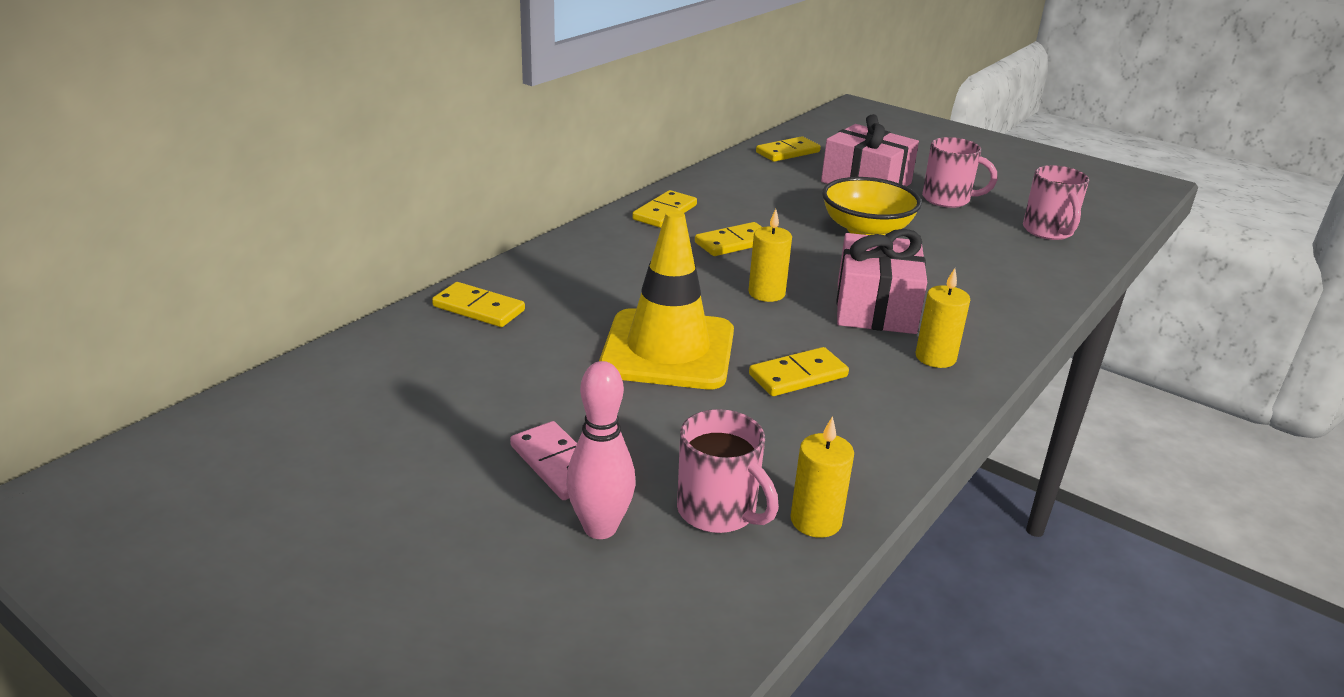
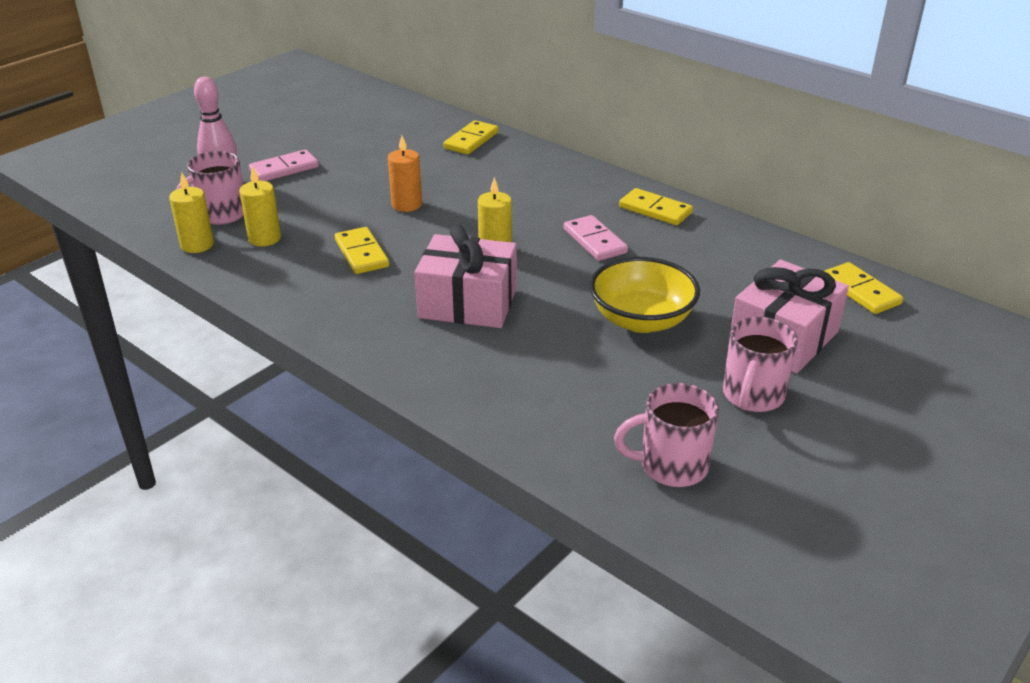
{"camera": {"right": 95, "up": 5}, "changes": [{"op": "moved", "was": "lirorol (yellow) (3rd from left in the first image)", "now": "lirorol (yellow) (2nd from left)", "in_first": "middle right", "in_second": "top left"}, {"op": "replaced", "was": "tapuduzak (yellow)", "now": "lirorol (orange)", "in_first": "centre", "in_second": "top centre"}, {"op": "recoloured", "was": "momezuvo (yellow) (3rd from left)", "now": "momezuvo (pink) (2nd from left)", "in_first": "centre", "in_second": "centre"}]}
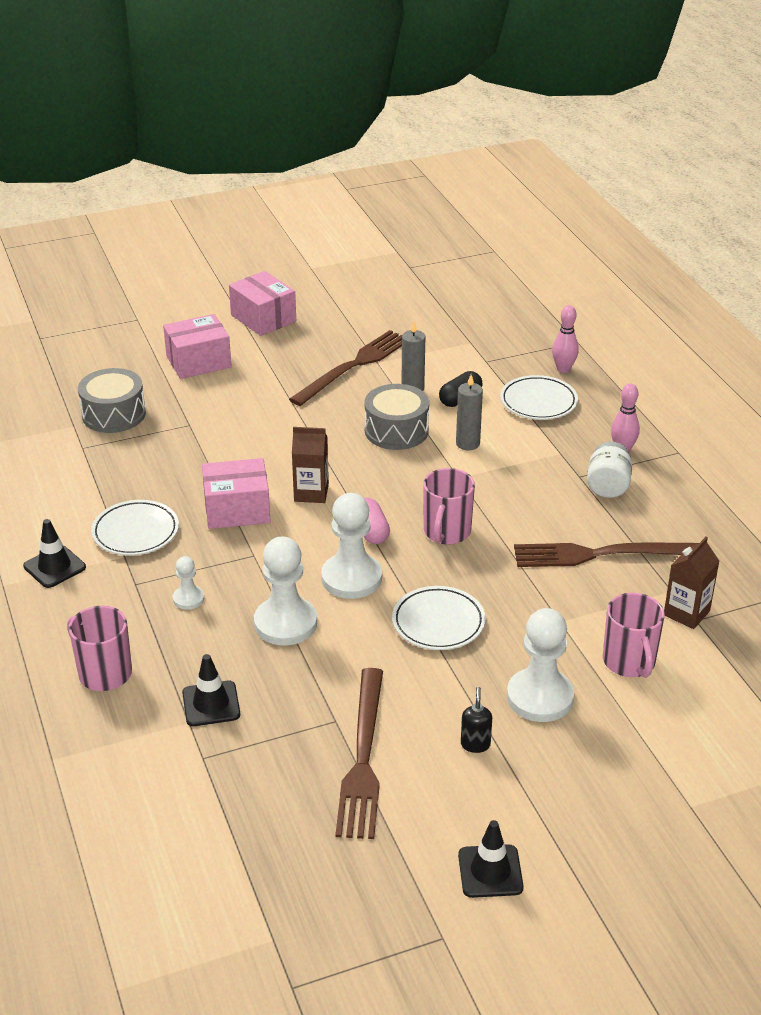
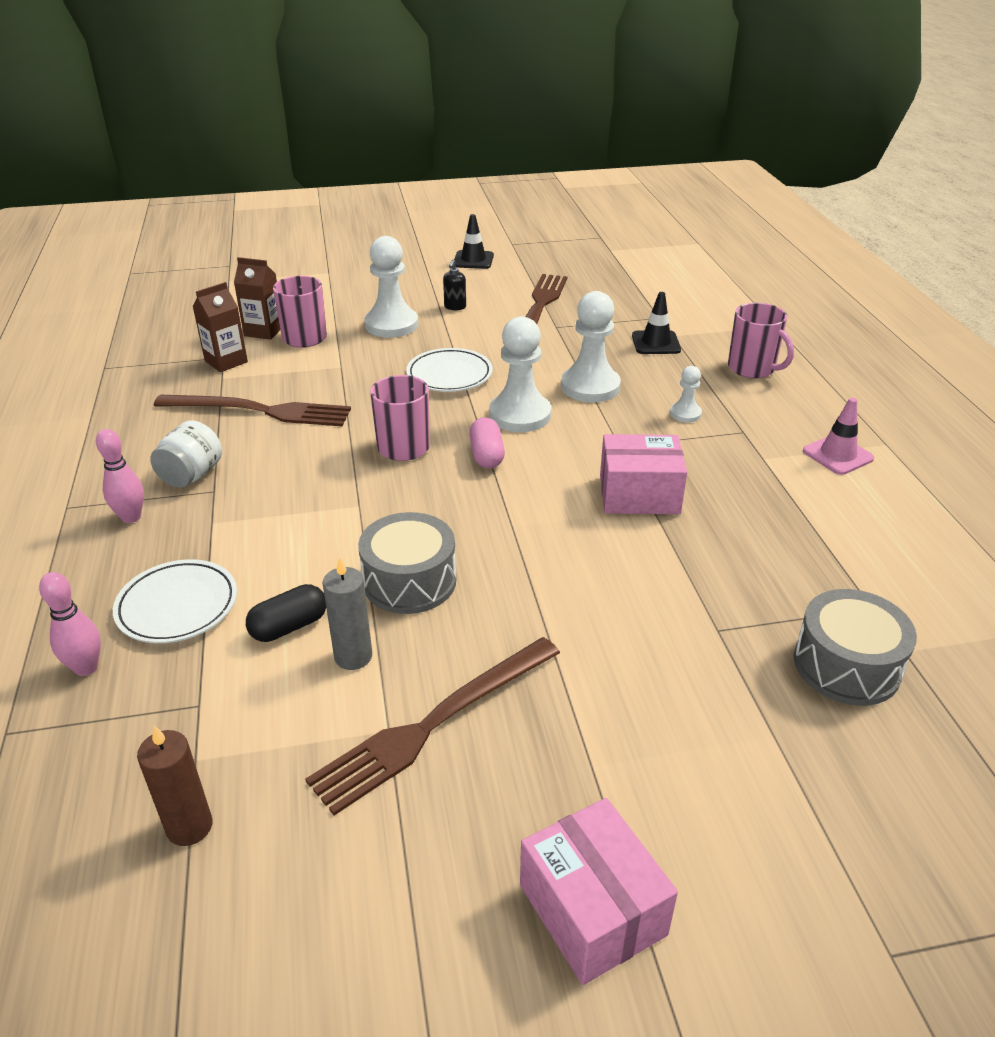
{"camera": {"right": -170, "up": 0}, "changes": [{"op": "removed", "was": "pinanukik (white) (1st from left)", "in_first": "middle left"}, {"op": "removed", "was": "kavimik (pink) (1st from left)", "in_first": "middle left"}, {"op": "removed", "was": "lirorol (grey) (2nd from left)", "in_first": "centre"}, {"op": "added", "now": "lirorol (brown)", "in_second": "bottom left"}, {"op": "moved", "was": "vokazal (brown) (1st from left in the first image)", "now": "vokazal (brown) (2nd from left)", "in_first": "centre", "in_second": "top left"}, {"op": "recoloured", "was": "tapuduzak (black) (1st from left)", "now": "tapuduzak (pink)", "in_first": "middle left", "in_second": "middle right"}]}
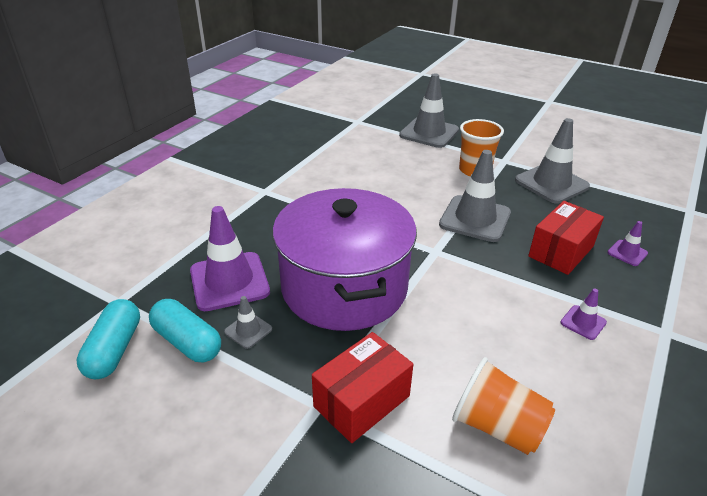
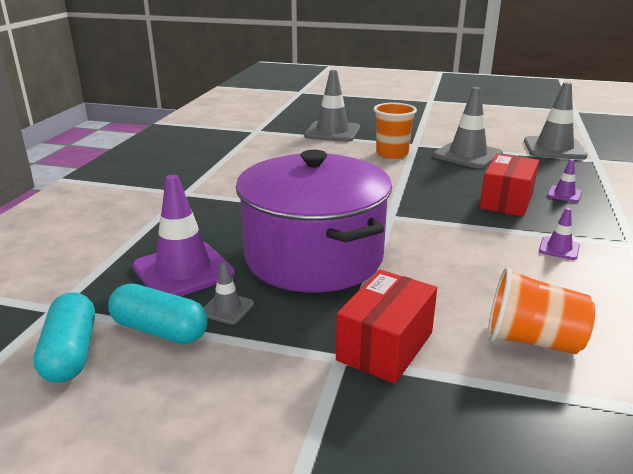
{"camera": {"right": -15, "up": -10}, "changes": [{"op": "moved", "was": "tapuduzak (grey) (3rd from left in the first image)", "now": "tapuduzak (grey) (4th from left)", "in_first": "middle right", "in_second": "top right"}]}
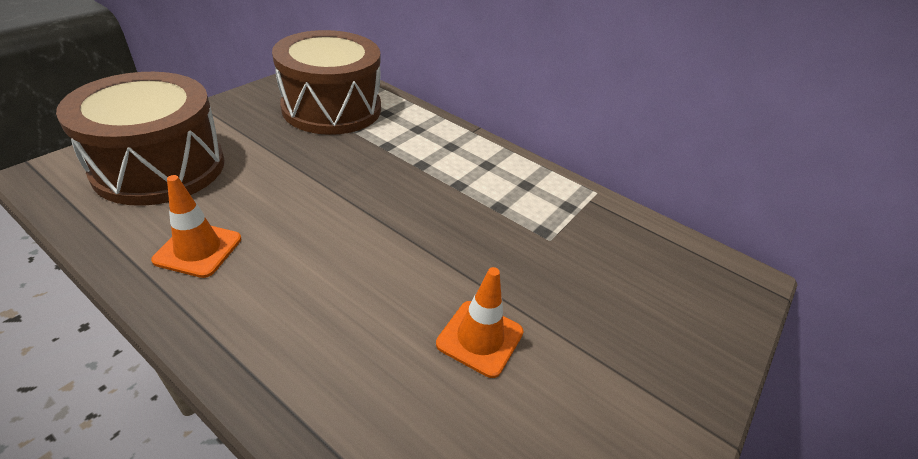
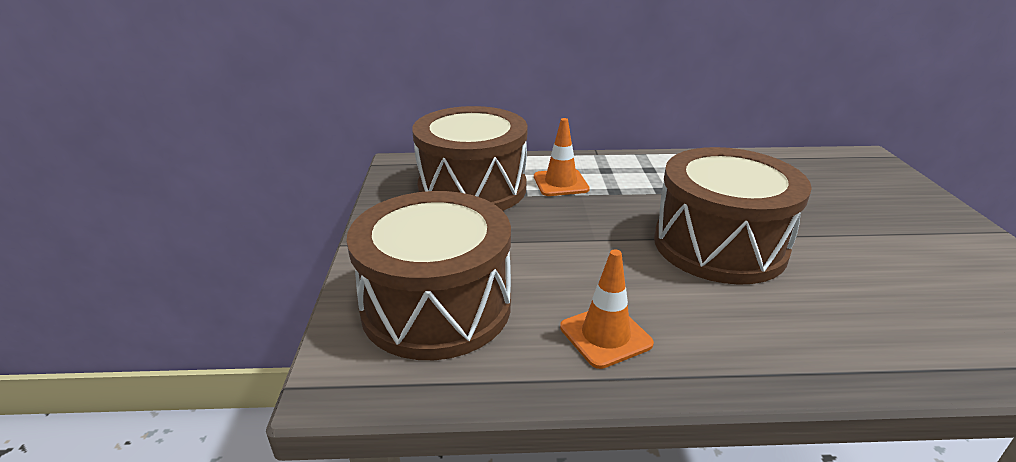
{"camera": {"right": -35, "up": -10}, "changes": [{"op": "added", "now": "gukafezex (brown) (3rd from left)", "in_second": "middle right"}, {"op": "moved", "was": "tapuduzak (orange) (2nd from left in the first image)", "now": "tapuduzak (orange) (1st from left)", "in_first": "bottom centre", "in_second": "centre"}]}
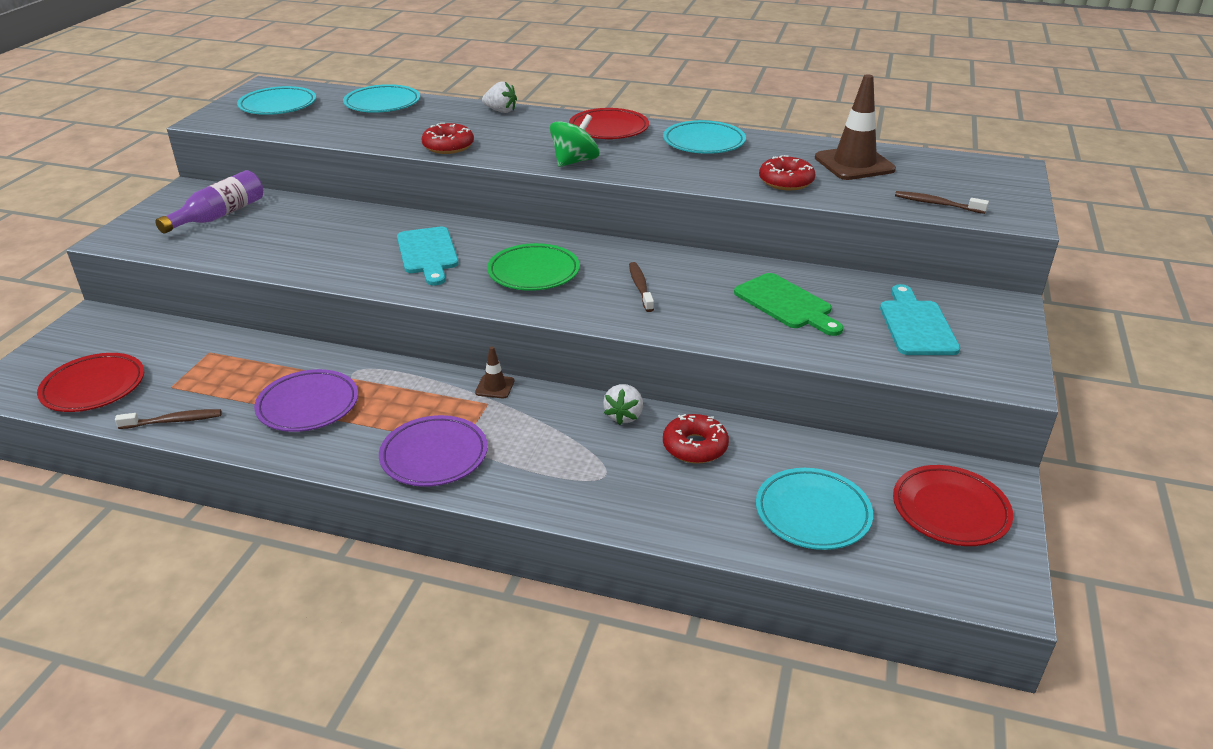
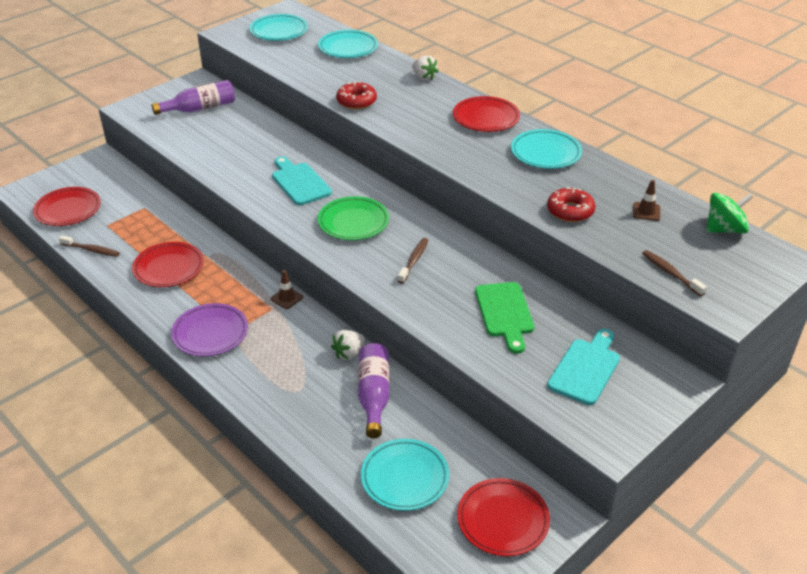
{"camera": {"right": 30, "up": 5}, "changes": [{"op": "moved", "was": "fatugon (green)", "in_first": "top centre", "in_second": "middle right"}, {"op": "replaced", "was": "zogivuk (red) (2nd from left)", "now": "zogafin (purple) (2nd from left)", "in_first": "centre", "in_second": "bottom centre"}, {"op": "recoloured", "was": "pinanukik (purple) (1st from left)", "now": "pinanukik (red) (2nd from left)", "in_first": "middle left", "in_second": "middle left"}, {"op": "turned", "was": "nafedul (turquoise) (1st from left)", "in_first": "centre", "in_second": "top centre", "clockwise": 135}, {"op": "resized", "was": "tapuduzak (brown) (2nd from left)", "in_first": "top right", "in_second": "middle right", "ratio": 0.47}]}
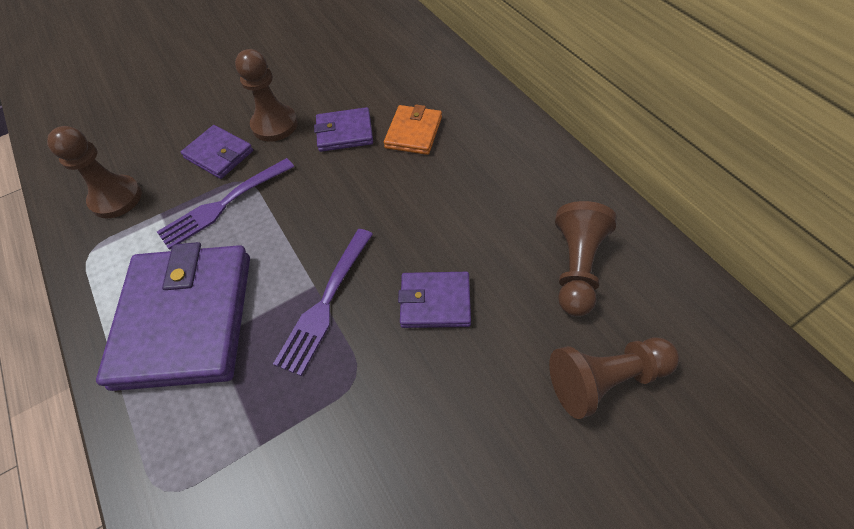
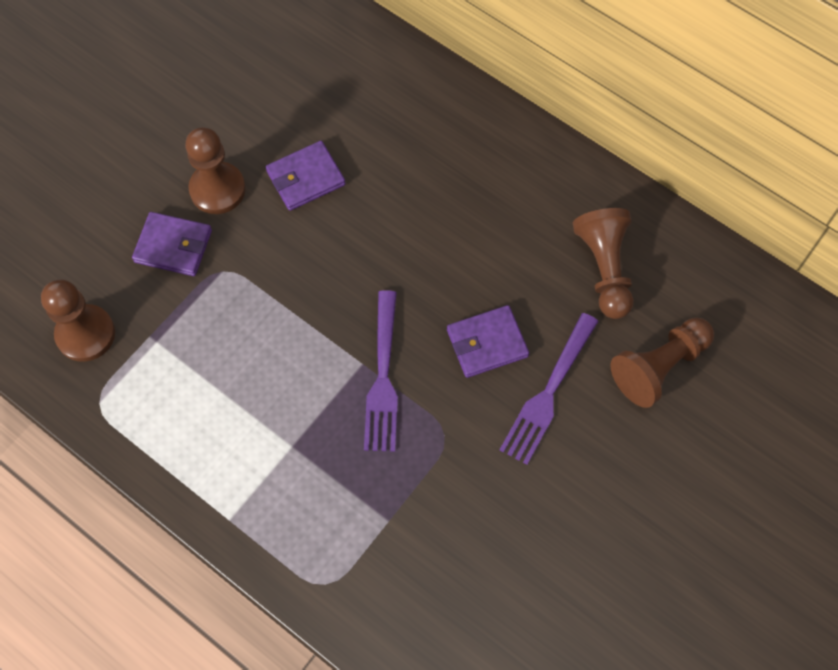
{"camera": {"right": -25, "up": 10}, "changes": [{"op": "removed", "was": "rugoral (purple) (1st from left)", "in_first": "middle left"}, {"op": "removed", "was": "rugoral (orange)", "in_first": "top centre"}, {"op": "moved", "was": "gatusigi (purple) (1st from left in the first image)", "now": "gatusigi (purple) (2nd from left)", "in_first": "middle left", "in_second": "centre"}]}
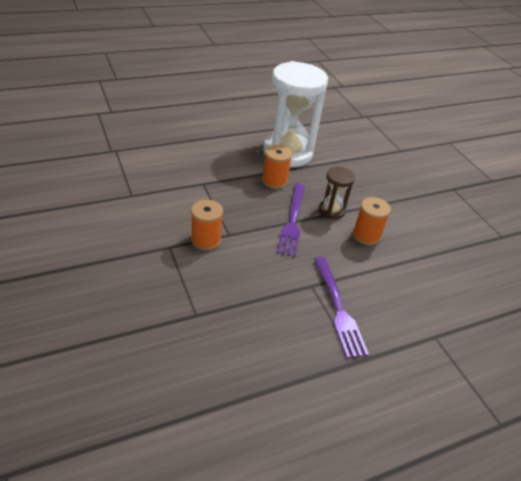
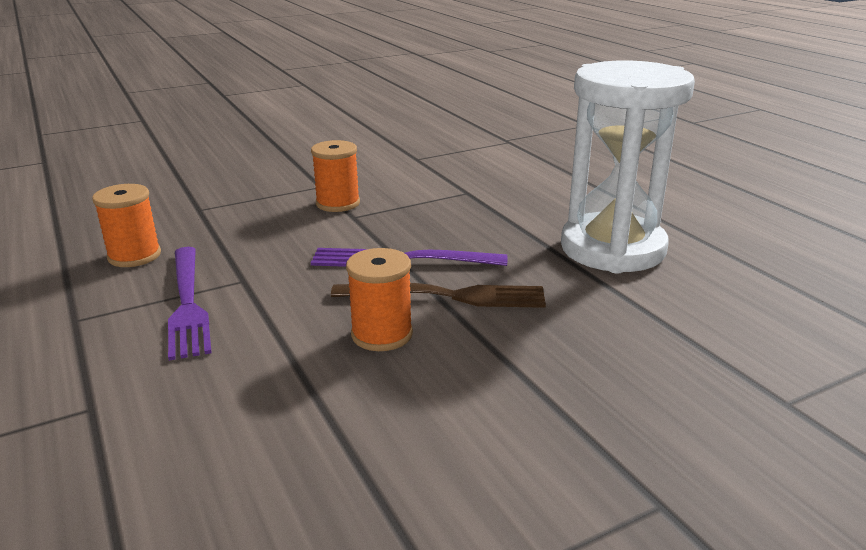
{"camera": {"right": 90, "up": -15}, "changes": [{"op": "moved", "was": "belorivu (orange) (2nd from left in the first image)", "now": "belorivu (orange) (1st from left)", "in_first": "centre", "in_second": "middle left"}, {"op": "replaced", "was": "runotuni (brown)", "now": "gatusigi (brown)", "in_first": "centre", "in_second": "centre"}, {"op": "turned", "was": "gatusigi (purple) (2nd from left in the first image)", "in_first": "centre", "in_second": "middle left", "clockwise": -90}]}
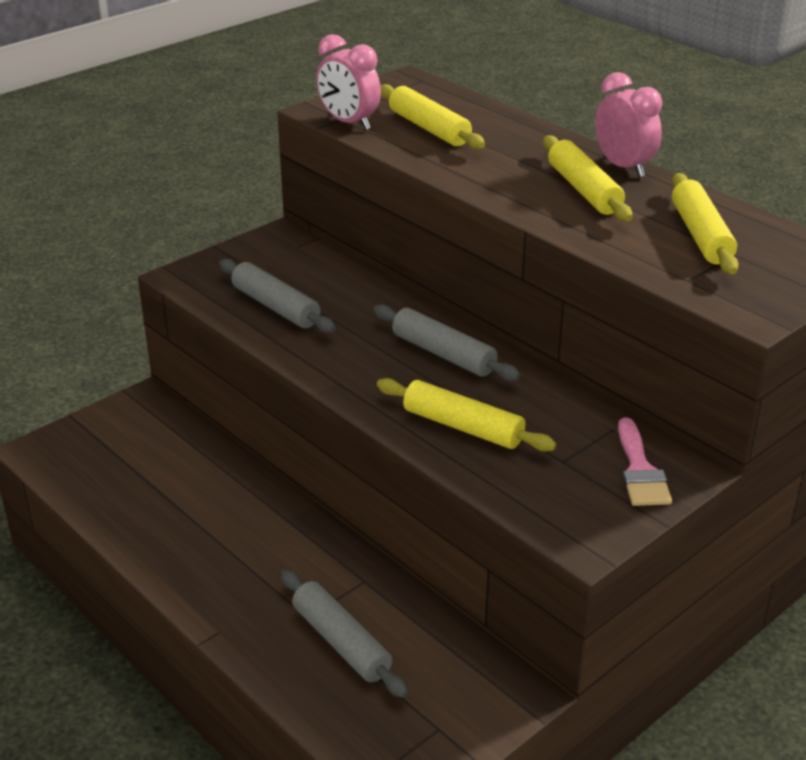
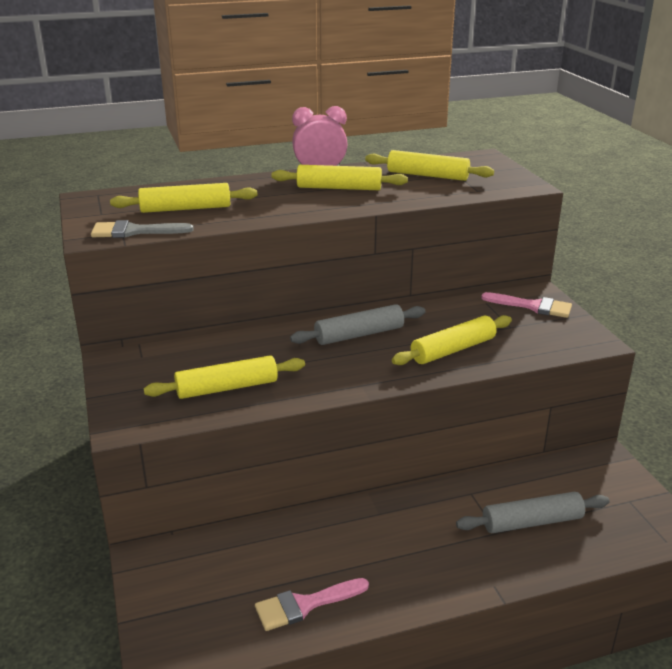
{"camera": {"right": -65, "up": -5}, "changes": [{"op": "added", "now": "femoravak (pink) (1st from left)", "in_second": "bottom centre"}, {"op": "replaced", "was": "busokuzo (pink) (1st from left)", "now": "femoravak (grey)", "in_first": "top centre", "in_second": "middle left"}, {"op": "recoloured", "was": "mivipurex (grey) (1st from left)", "now": "mivipurex (yellow) (2nd from left)", "in_first": "centre", "in_second": "centre"}]}
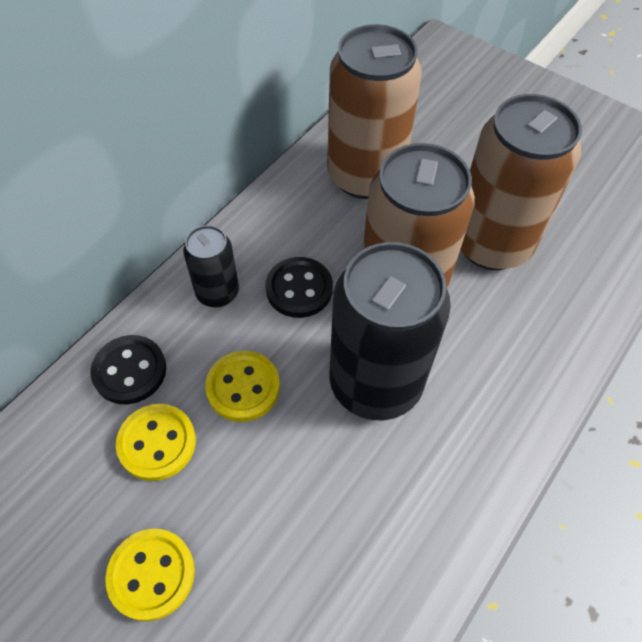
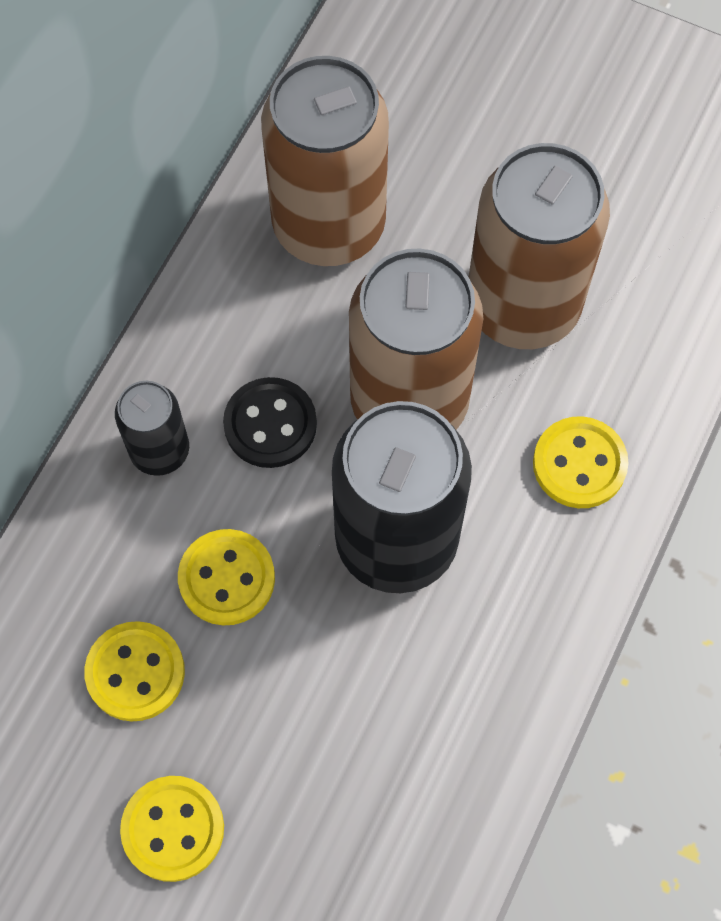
{"camera": {"right": -10, "up": 10}, "changes": [{"op": "removed", "was": "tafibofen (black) (1st from left)", "in_first": "middle left"}, {"op": "added", "now": "tafibofen (yellow) (4th from left)", "in_second": "middle right"}]}
